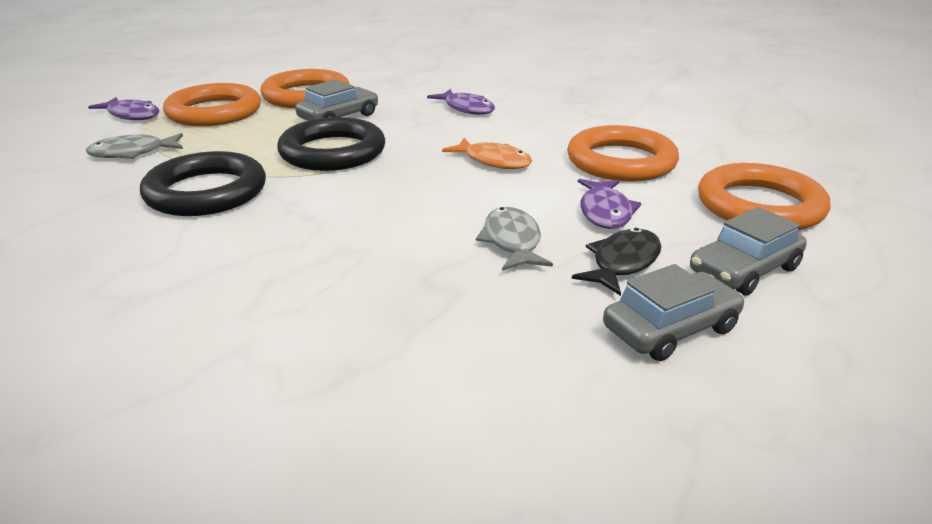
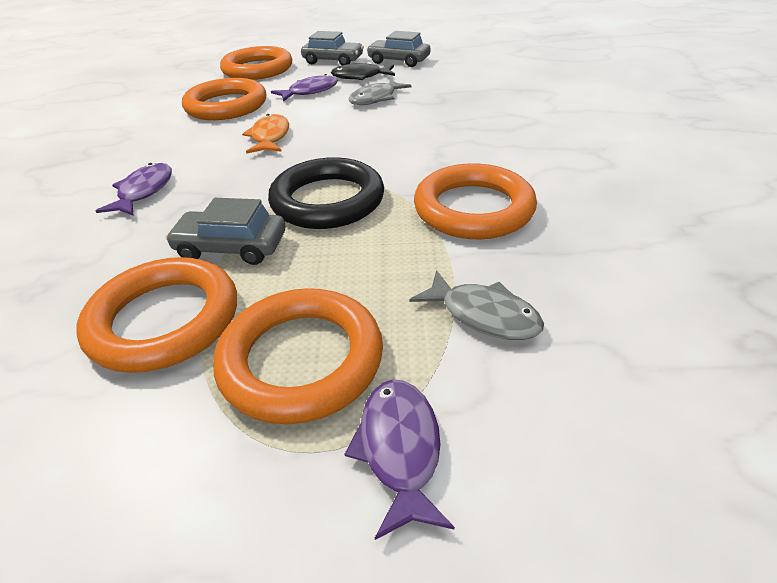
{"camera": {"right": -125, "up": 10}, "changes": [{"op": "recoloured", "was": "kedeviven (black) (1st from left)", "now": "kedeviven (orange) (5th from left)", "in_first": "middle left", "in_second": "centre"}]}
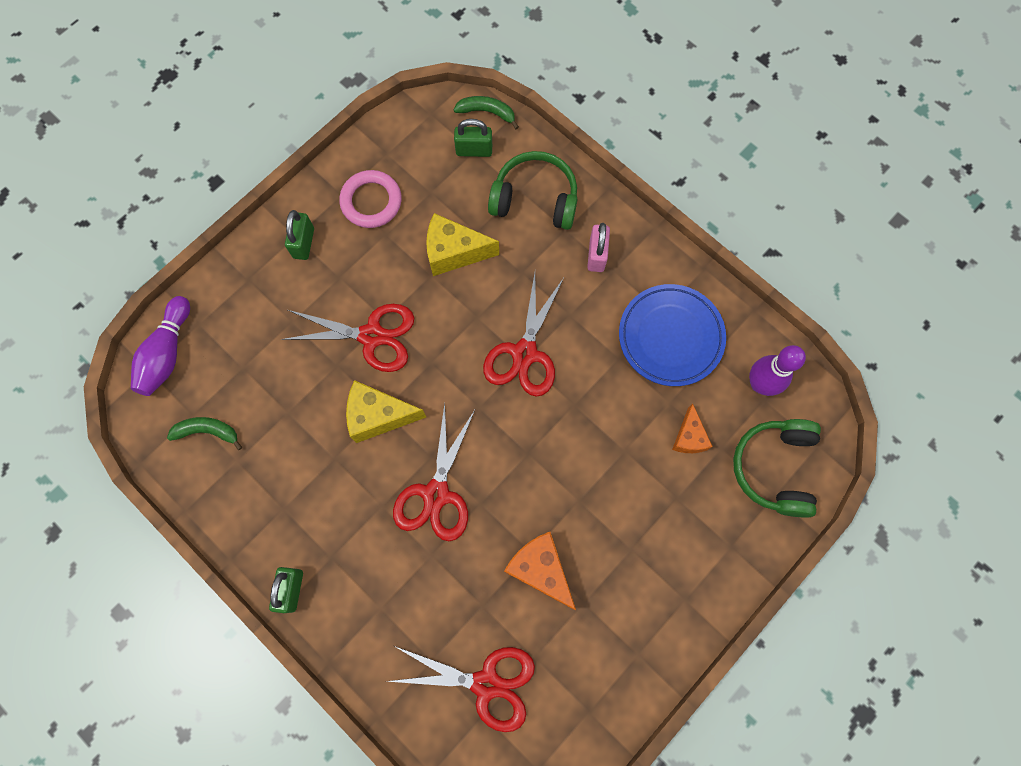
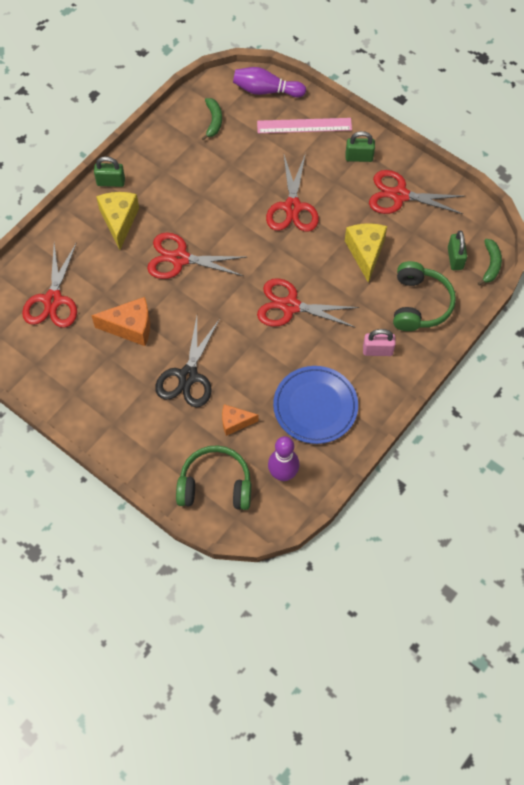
{"camera": {"right": 85, "up": -10}, "changes": [{"op": "added", "now": "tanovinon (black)", "in_second": "centre"}, {"op": "added", "now": "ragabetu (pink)", "in_second": "top centre"}, {"op": "moved", "was": "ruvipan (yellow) (1st from left)", "in_first": "centre", "in_second": "top left"}, {"op": "replaced", "was": "kedeviven (pink)", "now": "tanovinon (red) (5th from left)", "in_first": "top centre", "in_second": "top right"}, {"op": "turned", "was": "ruvipan (orange) (1st from left)", "in_first": "bottom centre", "in_second": "middle left", "clockwise": 45}]}
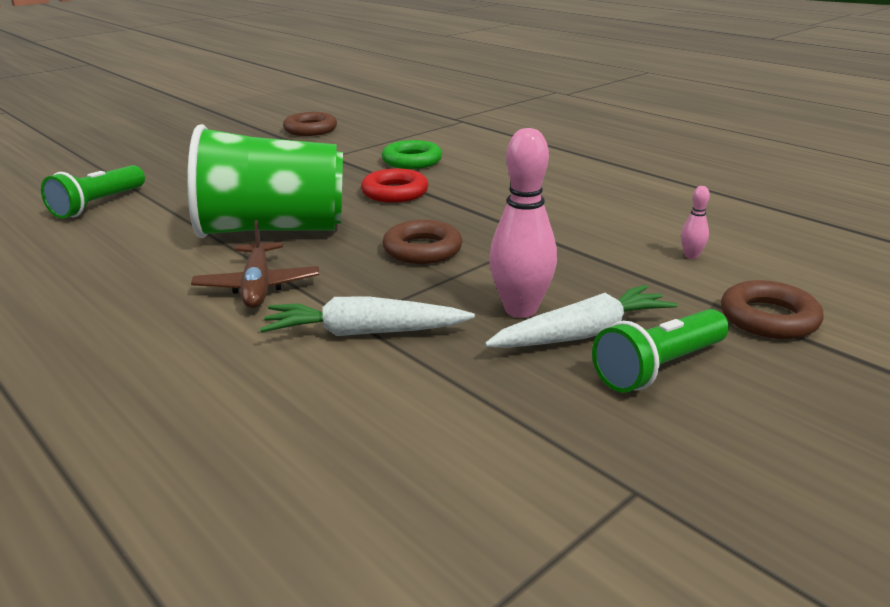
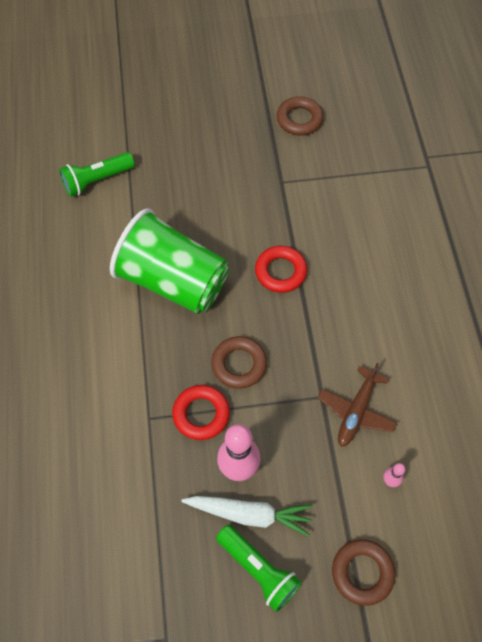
{"camera": {"right": 35, "up": 35}, "changes": [{"op": "removed", "was": "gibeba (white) (1st from left)", "in_first": "centre"}, {"op": "removed", "was": "kedeviven (green)", "in_first": "top centre"}, {"op": "added", "now": "kedeviven (red) (1st from left)", "in_second": "centre"}, {"op": "moved", "was": "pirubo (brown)", "in_first": "middle left", "in_second": "middle right"}, {"op": "turned", "was": "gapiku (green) (2nd from left)", "in_first": "middle right", "in_second": "bottom centre", "clockwise": -135}]}
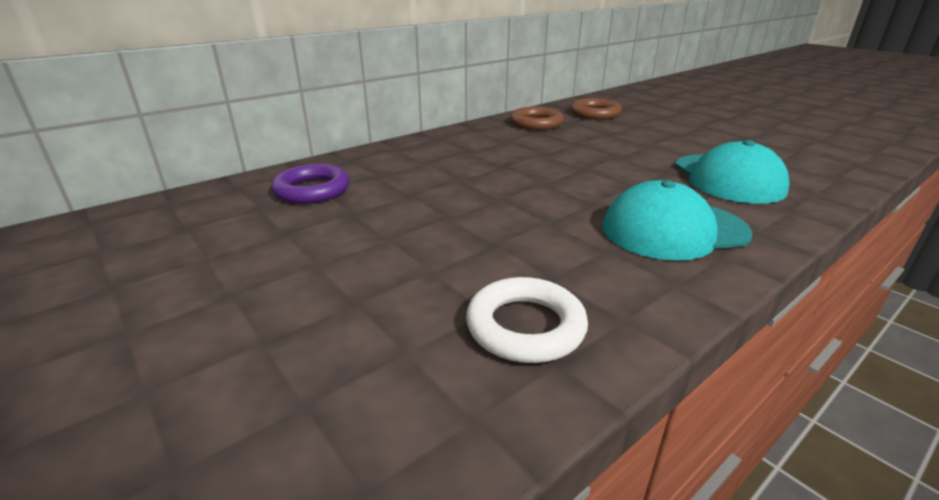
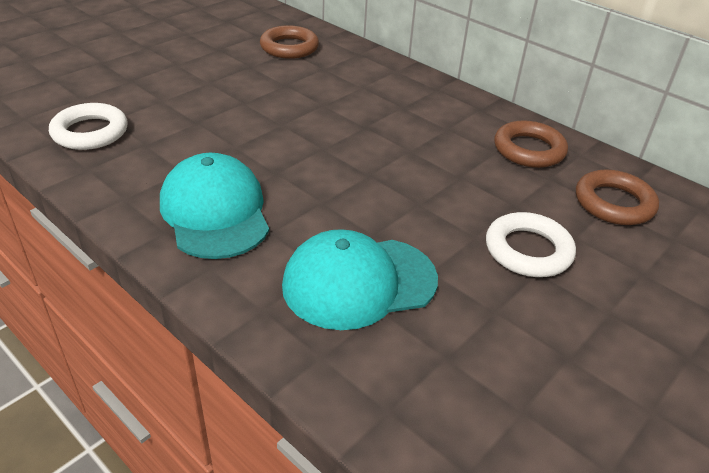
{"camera": {"right": 80, "up": 10}, "changes": [{"op": "added", "now": "kedeviven (white) (2nd from left)", "in_second": "middle right"}, {"op": "recoloured", "was": "kedeviven (purple)", "now": "kedeviven (brown) (1st from left)", "in_first": "middle left", "in_second": "top centre"}]}
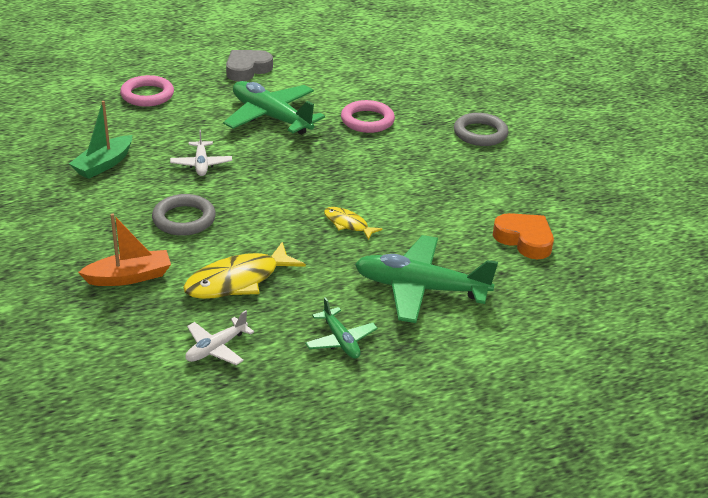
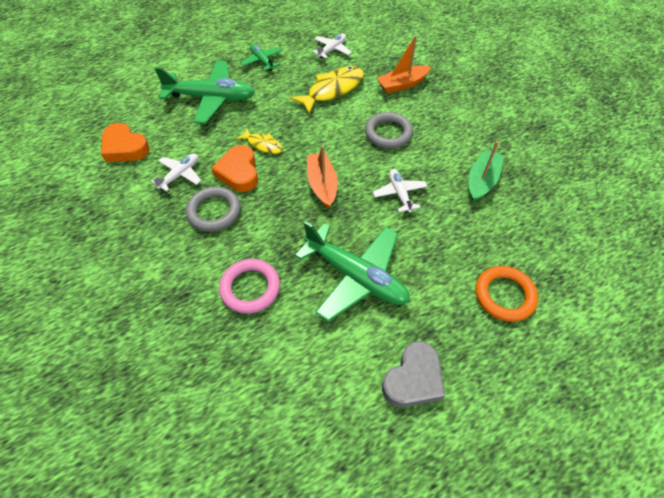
{"camera": {"right": 175, "up": 20}, "changes": [{"op": "added", "now": "pirubo (white) (1st from left)", "in_second": "middle left"}, {"op": "added", "now": "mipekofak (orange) (2nd from left)", "in_second": "centre"}, {"op": "added", "now": "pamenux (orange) (1st from left)", "in_second": "centre"}, {"op": "moved", "was": "kedeviven (grey) (2nd from left in the first image)", "now": "kedeviven (grey) (1st from left)", "in_first": "top right", "in_second": "middle left"}, {"op": "recoloured", "was": "kedeviven (pink) (1st from left)", "now": "kedeviven (orange)", "in_first": "top left", "in_second": "middle right"}]}
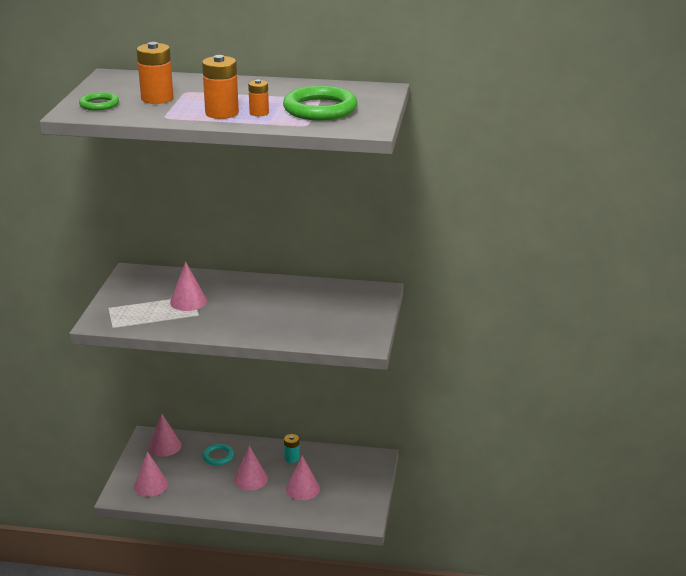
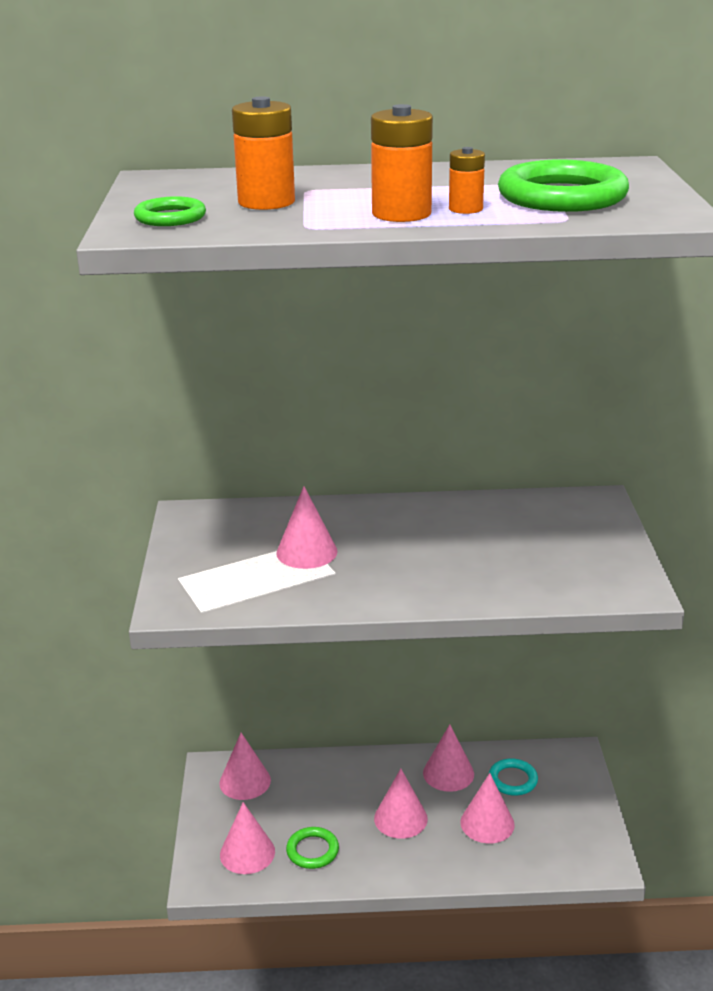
{"camera": {"right": -10, "up": 0}, "changes": [{"op": "added", "now": "kedeviven (green) (2nd from left)", "in_second": "bottom centre"}, {"op": "moved", "was": "kedeviven (turquoise)", "in_first": "bottom left", "in_second": "bottom right"}, {"op": "replaced", "was": "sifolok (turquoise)", "now": "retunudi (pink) (5th from left)", "in_first": "bottom centre", "in_second": "bottom centre"}]}
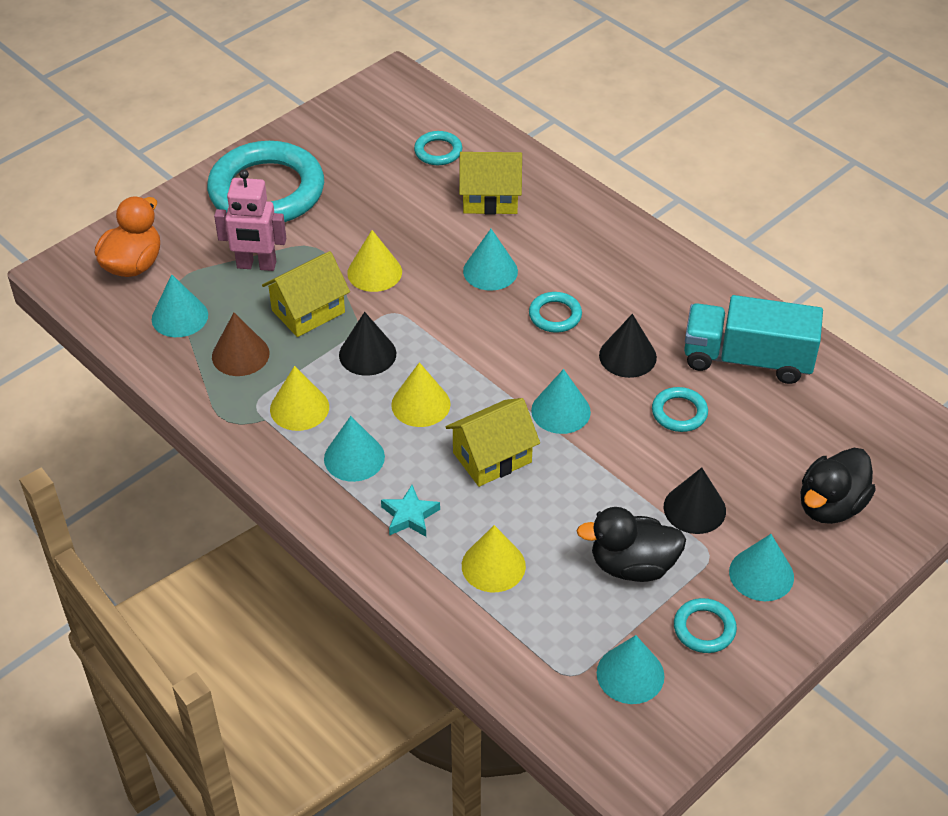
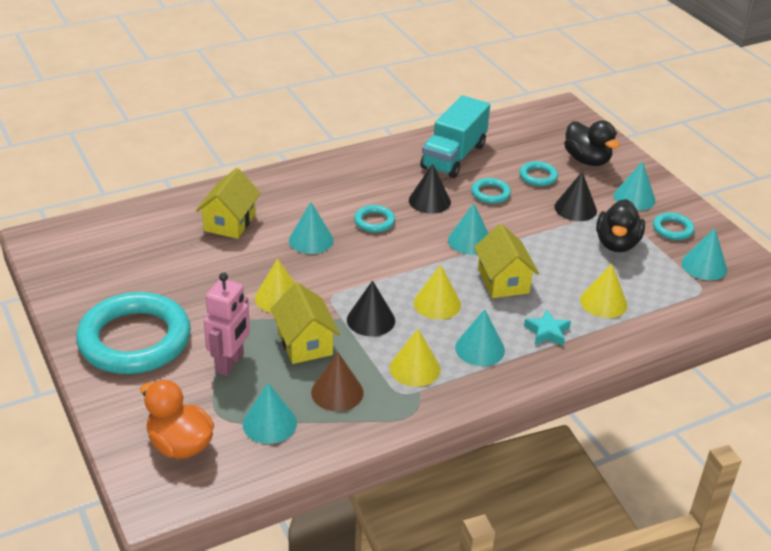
{"camera": {"right": -75, "up": -10}, "changes": [{"op": "moved", "was": "kedeviven (turquoise) (2nd from left in the first image)", "now": "kedeviven (turquoise) (4th from left)", "in_first": "top centre", "in_second": "top right"}]}
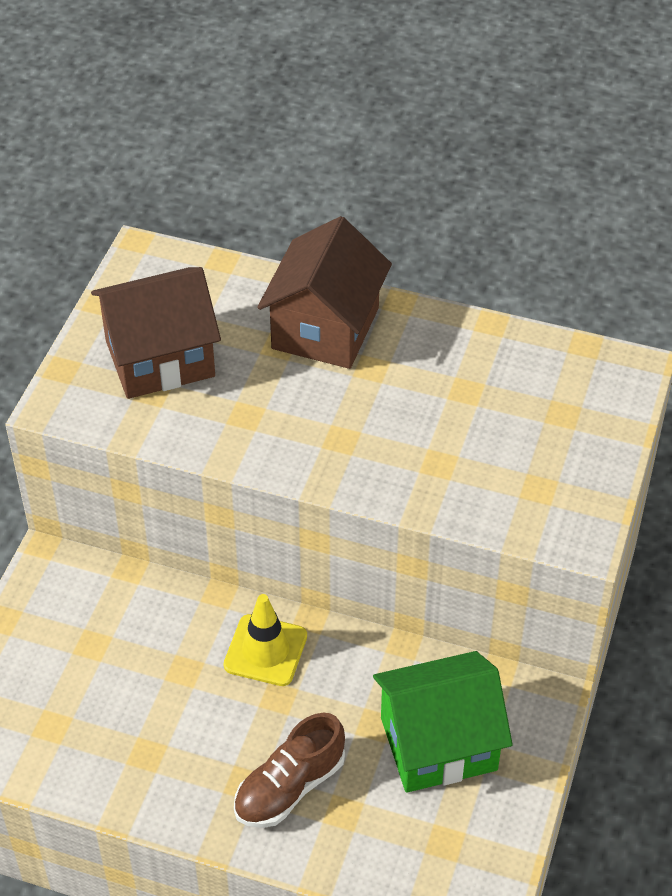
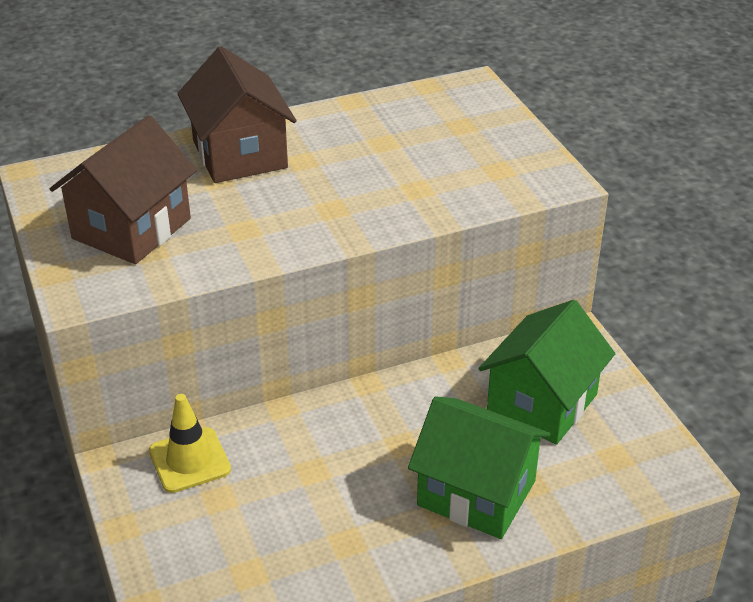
{"camera": {"right": -40, "up": -10}, "changes": [{"op": "moved", "was": "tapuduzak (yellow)", "in_first": "bottom centre", "in_second": "bottom left"}, {"op": "replaced", "was": "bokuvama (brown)", "now": "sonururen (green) (1st from left)", "in_first": "bottom centre", "in_second": "bottom centre"}]}
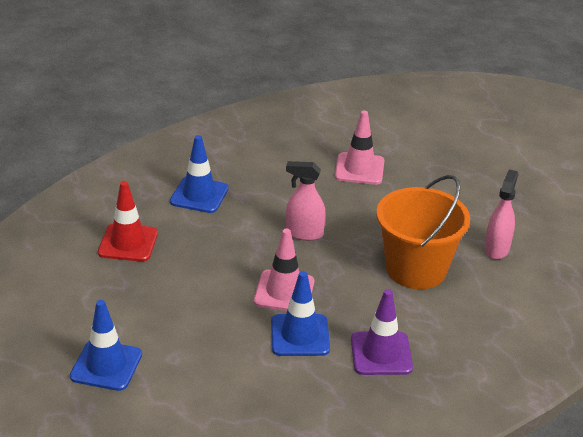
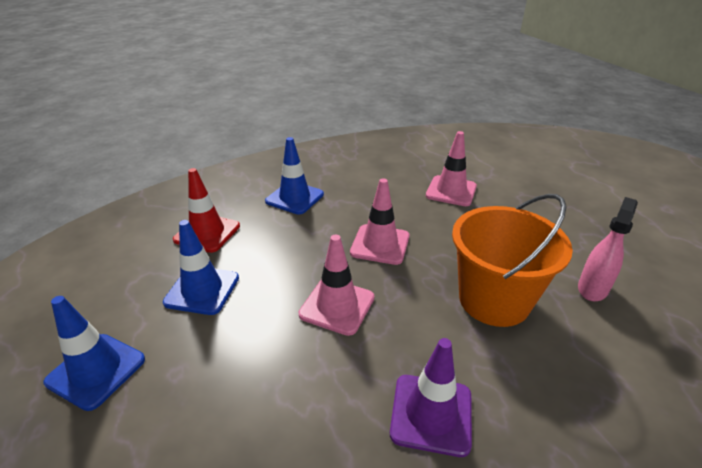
{"camera": {"right": 15, "up": 0}, "changes": [{"op": "moved", "was": "tapuduzak (blue) (3rd from left in the first image)", "now": "tapuduzak (blue) (2nd from left)", "in_first": "bottom centre", "in_second": "middle left"}, {"op": "replaced", "was": "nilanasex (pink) (1st from left)", "now": "tapuduzak (pink) (2nd from left)", "in_first": "centre", "in_second": "centre"}]}
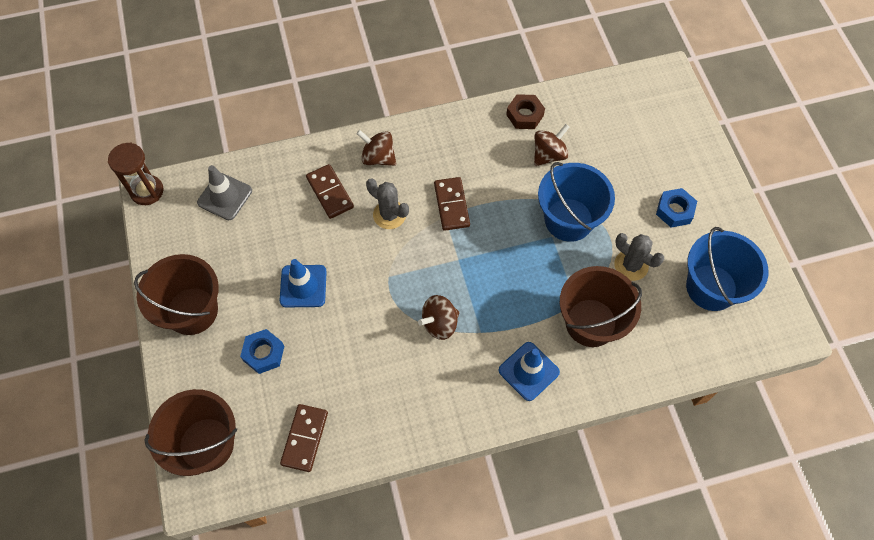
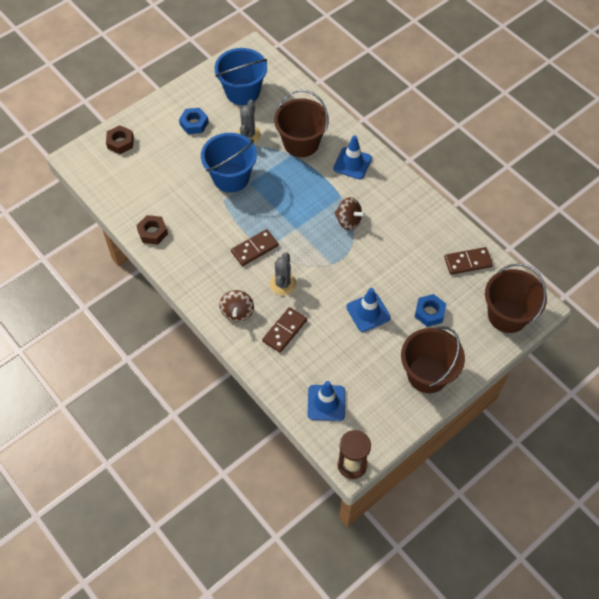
{"camera": {"right": -115, "up": -5}, "changes": [{"op": "removed", "was": "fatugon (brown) (3rd from left)", "in_first": "top centre"}, {"op": "added", "now": "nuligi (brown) (1st from left)", "in_second": "top left"}, {"op": "recoloured", "was": "tapuduzak (grey)", "now": "tapuduzak (blue) (1st from left)", "in_first": "middle left", "in_second": "bottom centre"}]}
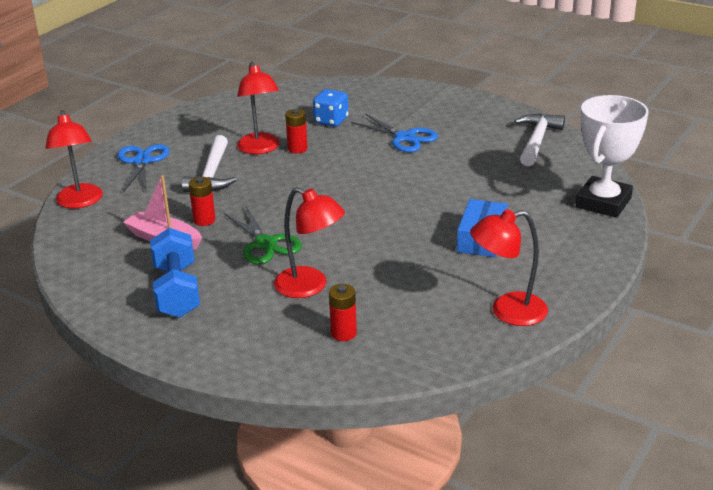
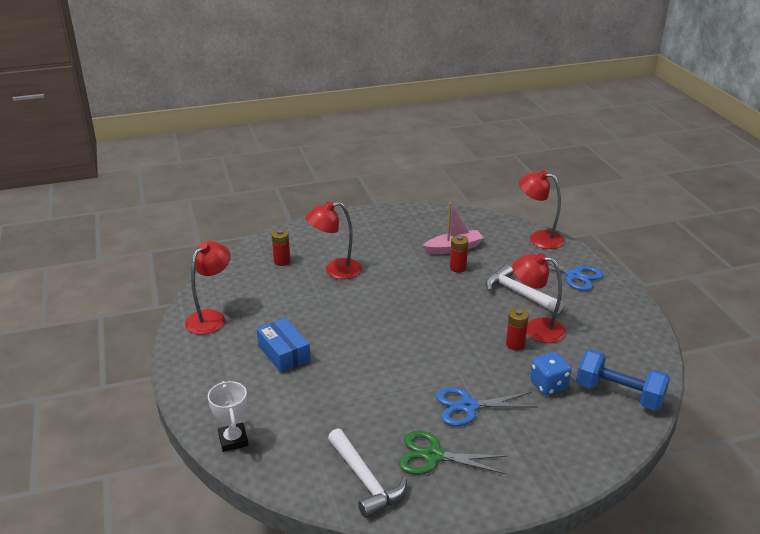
{"camera": {"right": 130, "up": 0}, "changes": [{"op": "moved", "was": "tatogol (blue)", "in_first": "middle left", "in_second": "bottom right"}, {"op": "moved", "was": "tanovinon (green)", "in_first": "centre", "in_second": "bottom centre"}, {"op": "resized", "was": "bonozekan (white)", "in_first": "top right", "in_second": "bottom left", "ratio": 0.59}]}
